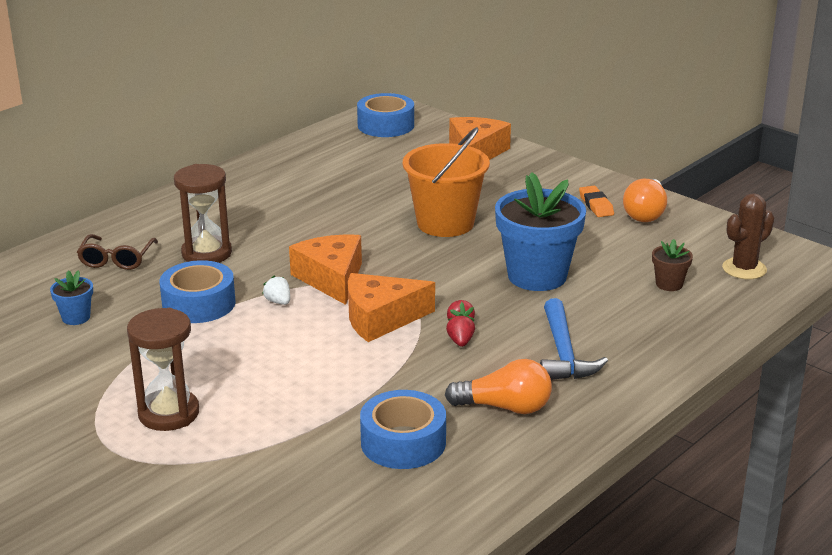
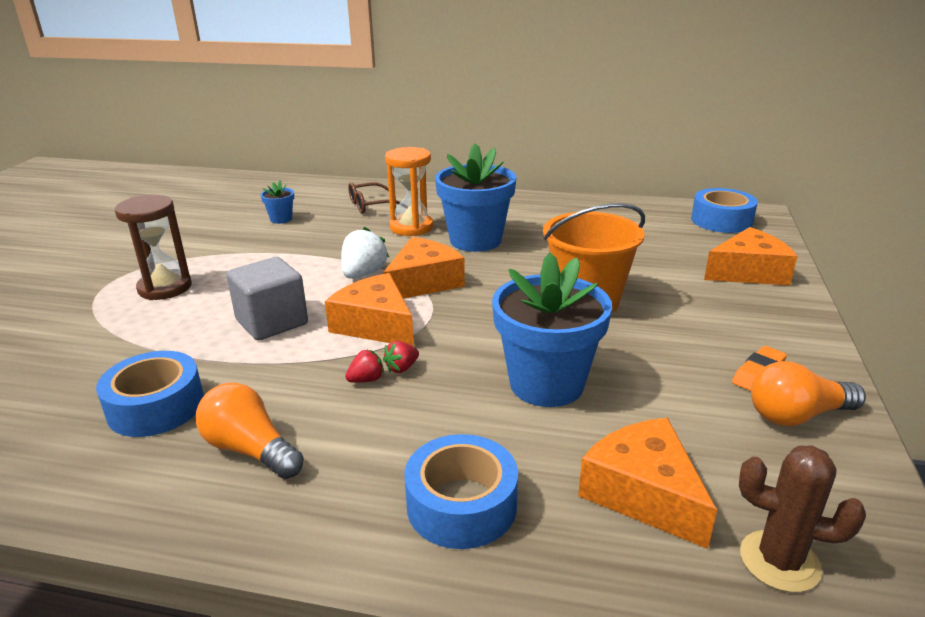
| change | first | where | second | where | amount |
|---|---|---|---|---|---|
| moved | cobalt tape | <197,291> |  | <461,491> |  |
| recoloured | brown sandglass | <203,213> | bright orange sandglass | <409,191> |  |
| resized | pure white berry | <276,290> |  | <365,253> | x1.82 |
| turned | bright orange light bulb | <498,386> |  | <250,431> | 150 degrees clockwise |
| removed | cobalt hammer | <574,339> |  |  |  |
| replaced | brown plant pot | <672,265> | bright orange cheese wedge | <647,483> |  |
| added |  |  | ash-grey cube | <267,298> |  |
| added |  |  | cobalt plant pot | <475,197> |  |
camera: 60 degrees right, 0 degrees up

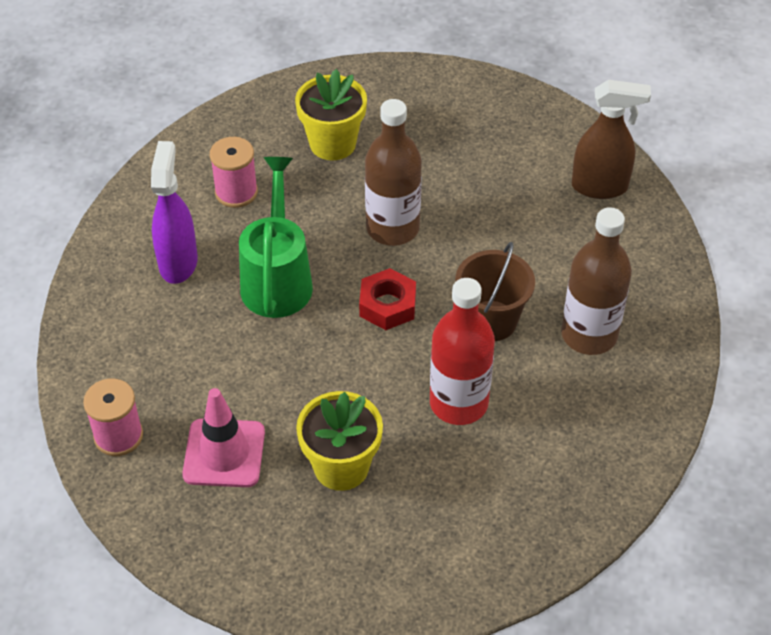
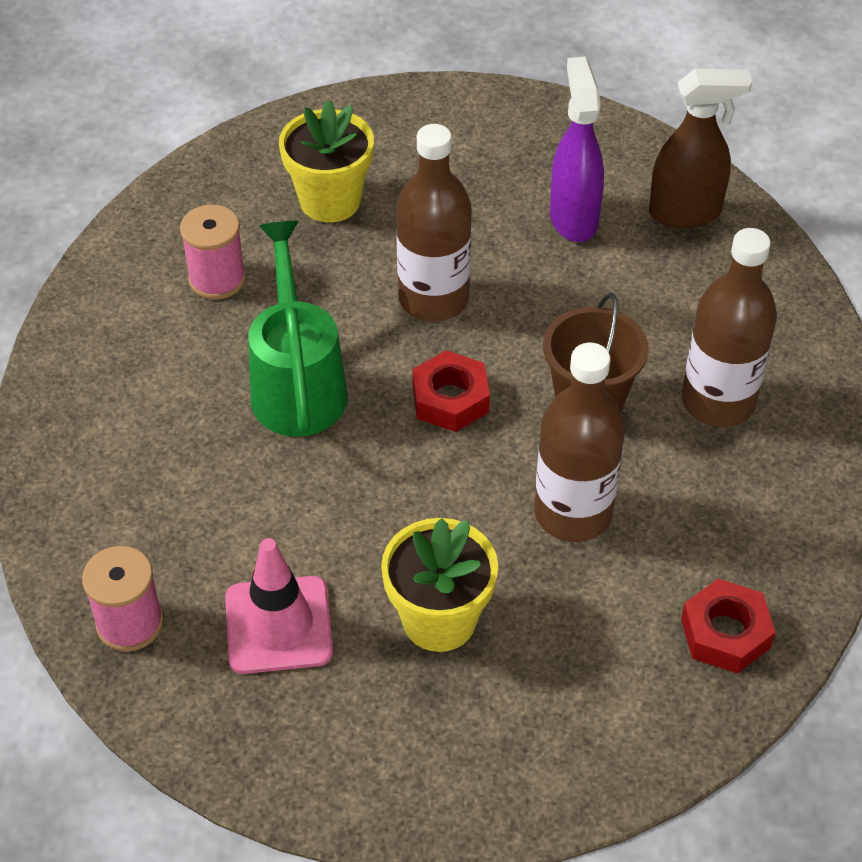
| change | first | where | second | where | amount |
|---|---|---|---|---|---|
| moved | purple sprayer | <174,212> |  | <577,149> |  |
| recoloured | red drink bottle | <462,351> | brown drink bottle | <580,442> |  |
| added |  |  | red hex nut | <728,626> |  |
camera: 10 degrees left, 0 degrees up

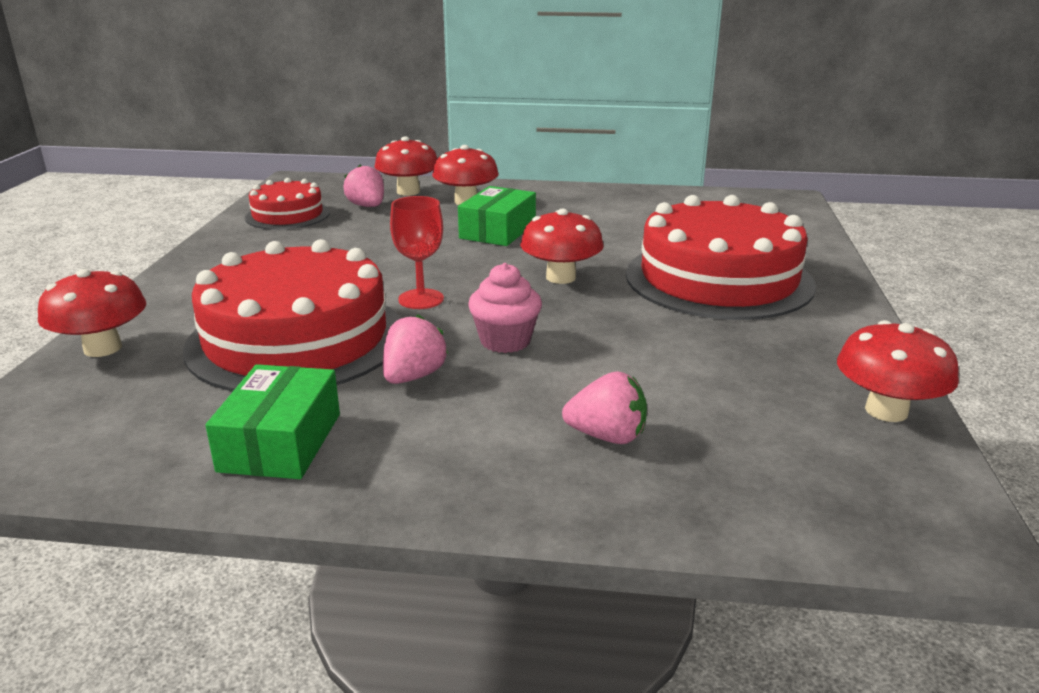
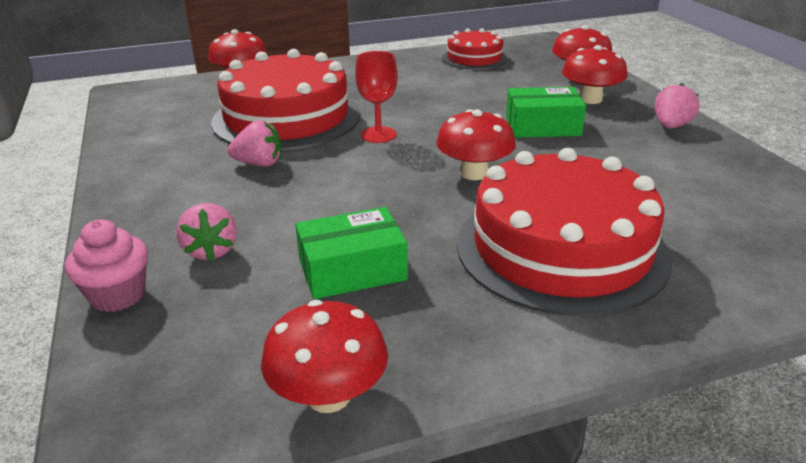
| change | first | where | second | where | amount |
|---|---|---|---|---|---|
| moved | green parcel | <272,421> |  | <351,253> |  |
| moved | rosy berry | <363,185> |  | <677,105> |  |
| moved | rosy cupcake | <505,308> |  | <106,265> |  |
camera: 65 degrees right, 5 degrees up

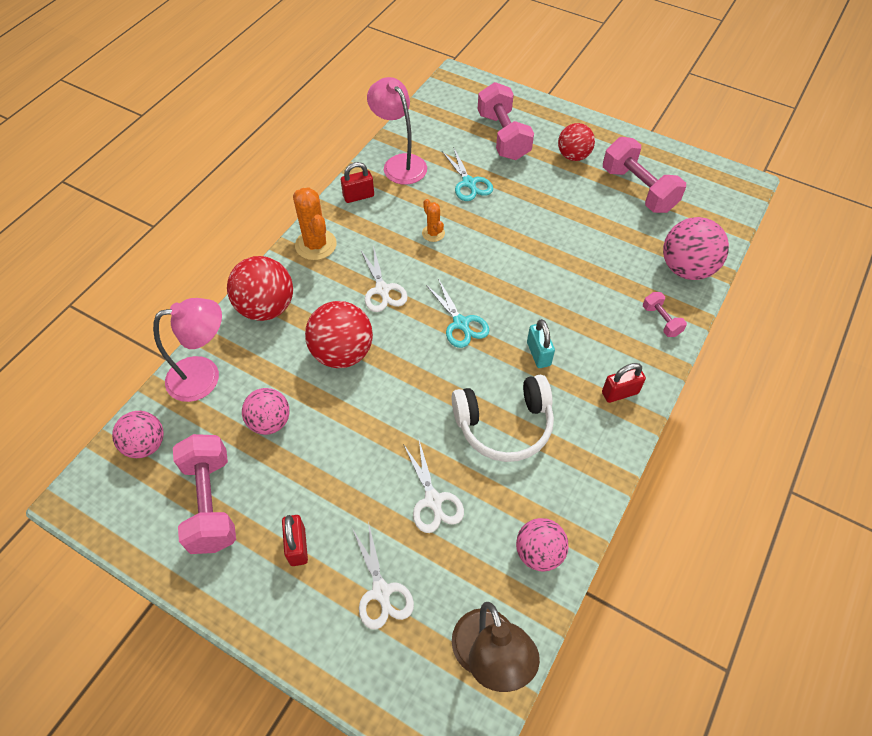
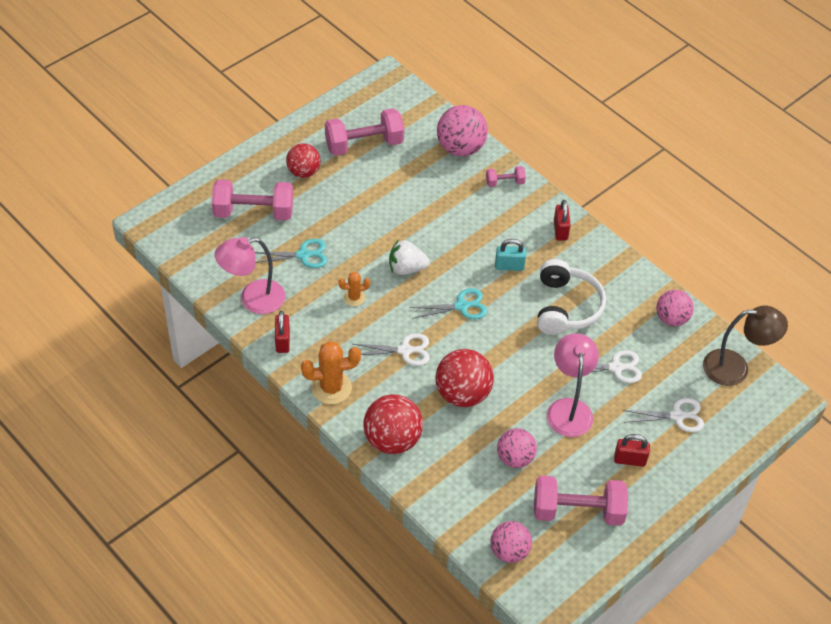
| change | first | where | second | where | amount |
|---|---|---|---|---|---|
| moved | rosy reading lamp | <187,350> |  | <573,385> |  |
| added |  |  | pure white berry | <409,257> |  |
camera: 75 degrees left, 5 degrees down

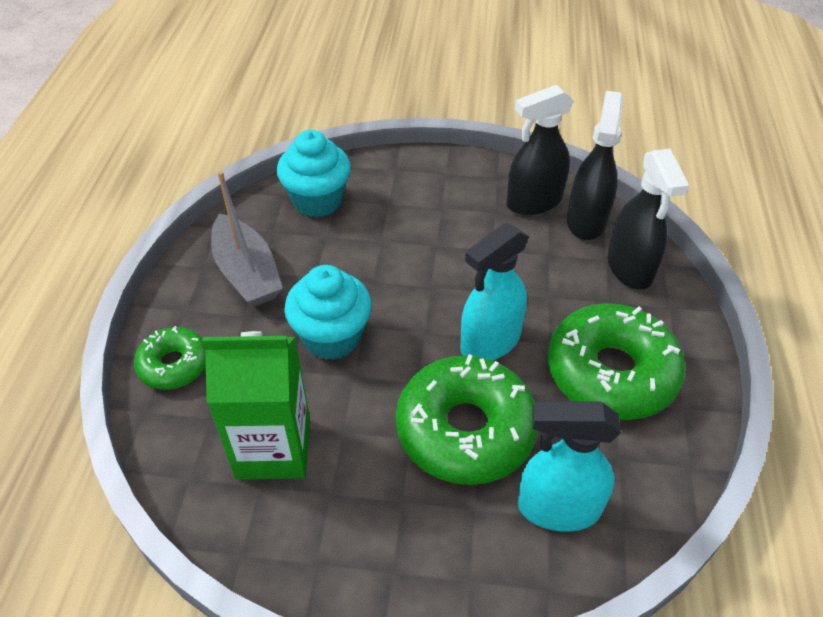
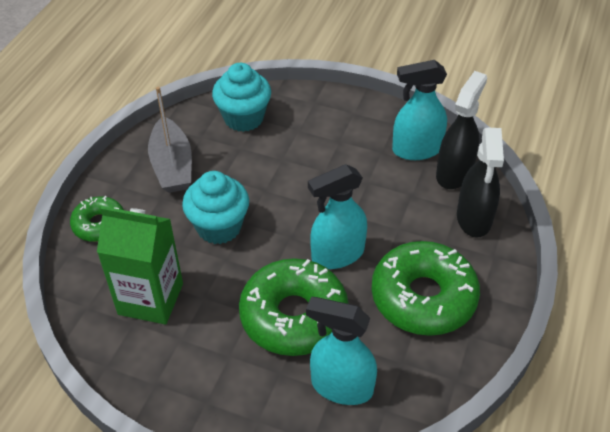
| change | first | where | second | where | amount |
|---|---|---|---|---|---|
| recoloured | ebony sprayer | <540,150> | aqua sprayer | <419,110> |  |
camera: 15 degrees right, 0 degrees up

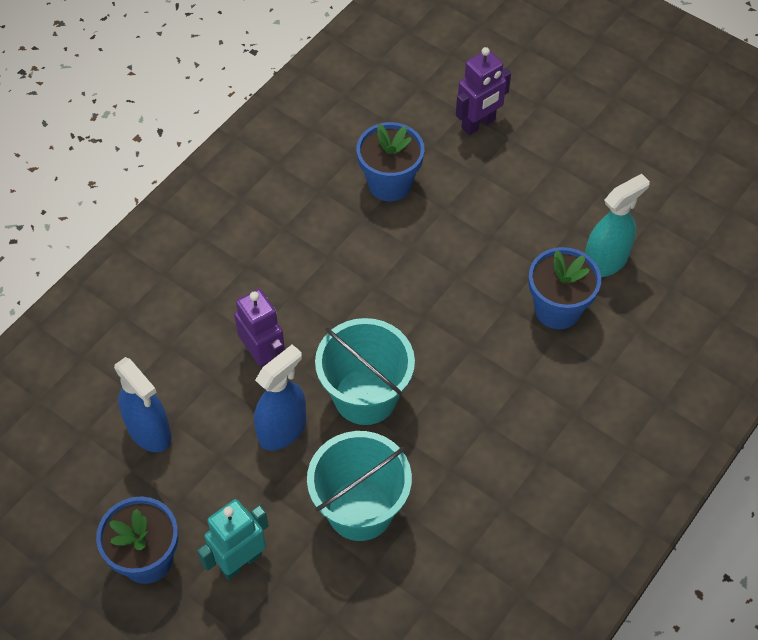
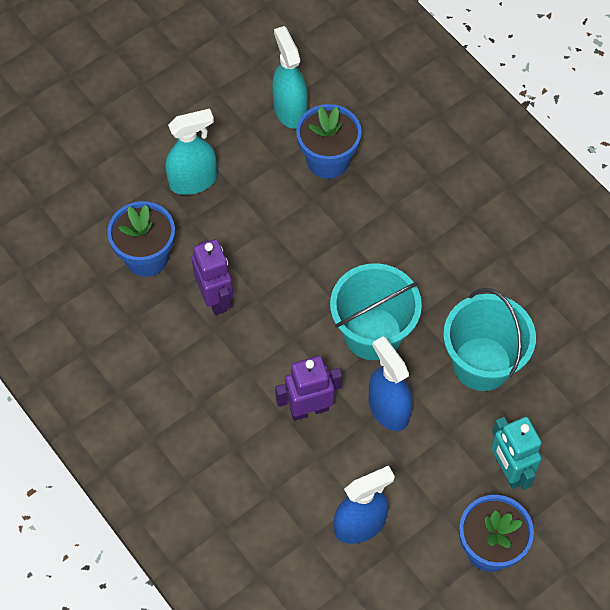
| change | first | where | second | where | amount |
|---|---|---|---|---|---|
| moved | purple robot figure | <483,91> |  | <212,277> |  |
| added |  |  | aqua sprayer | <191,152> |  |
camera: 75 degrees left, 5 degrees up

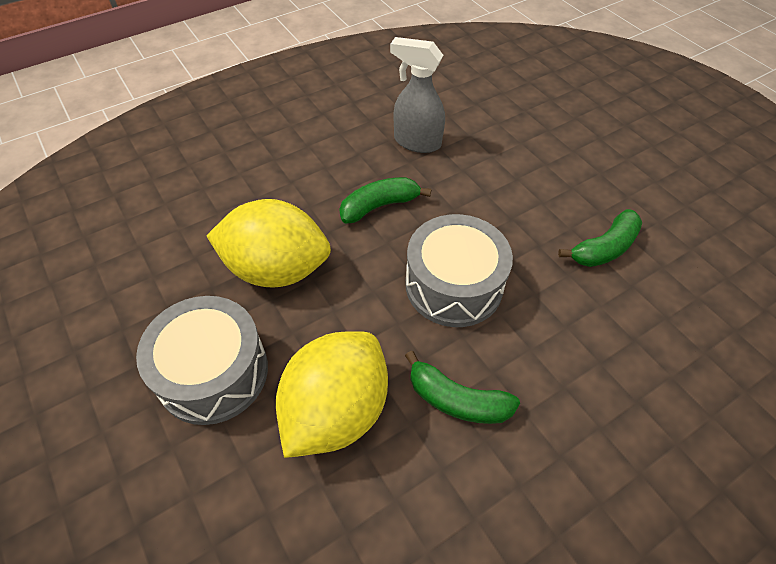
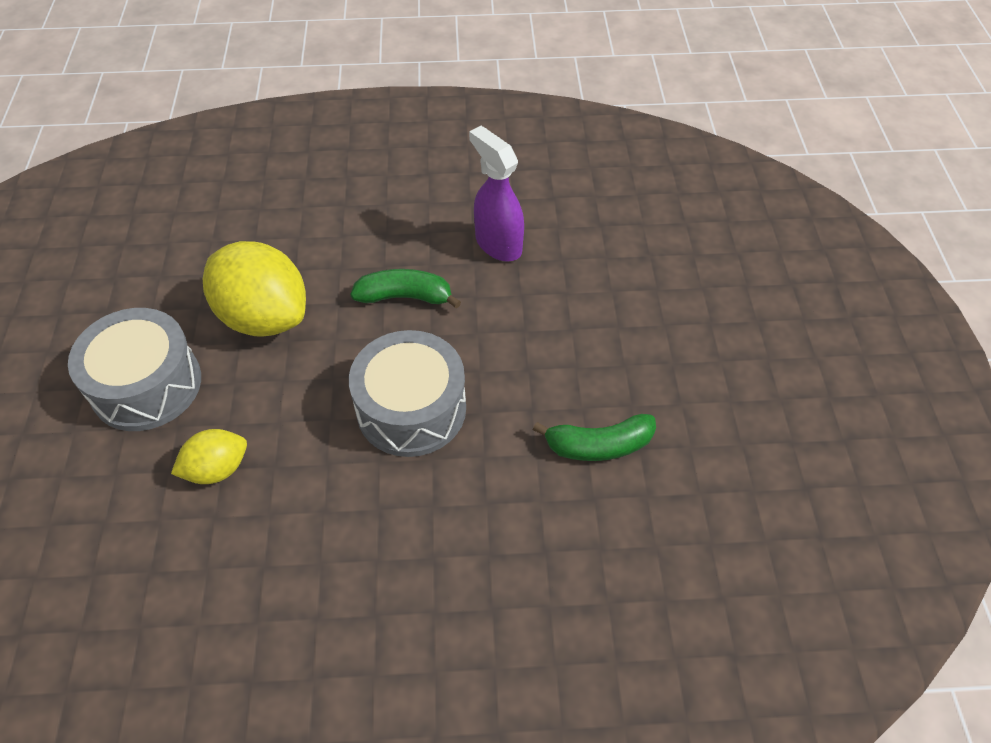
| change | first | where | second | where | amount |
|---|---|---|---|---|---|
| resized | golden toy lemon | <332,394> |  | <209,456> | x0.53 |
| recoloured | ash-grey sprayer | <417,95> | purple sprayer | <496,194> |  |
| removed | green toy banana | <462,387> |  |  |  |
camera: 30 degrees right, 0 degrees up

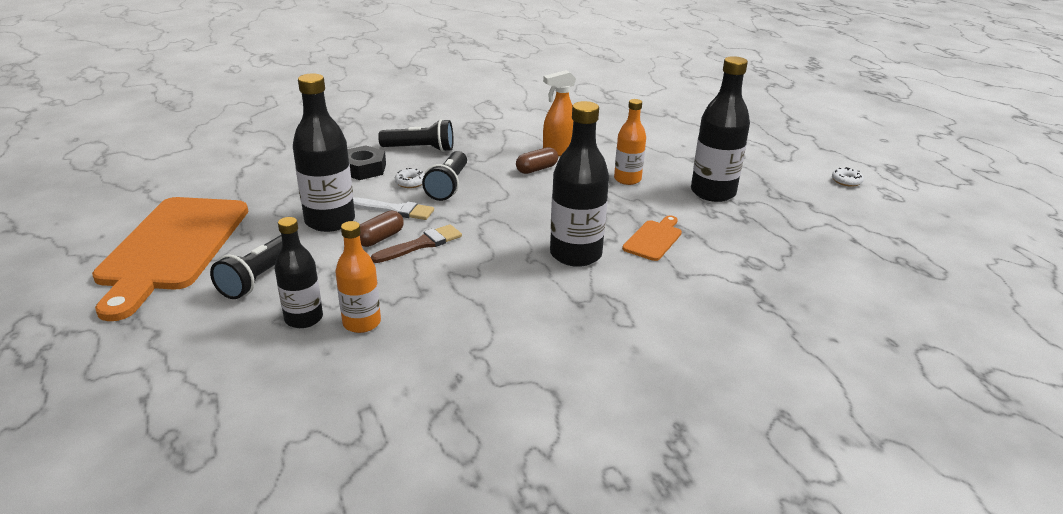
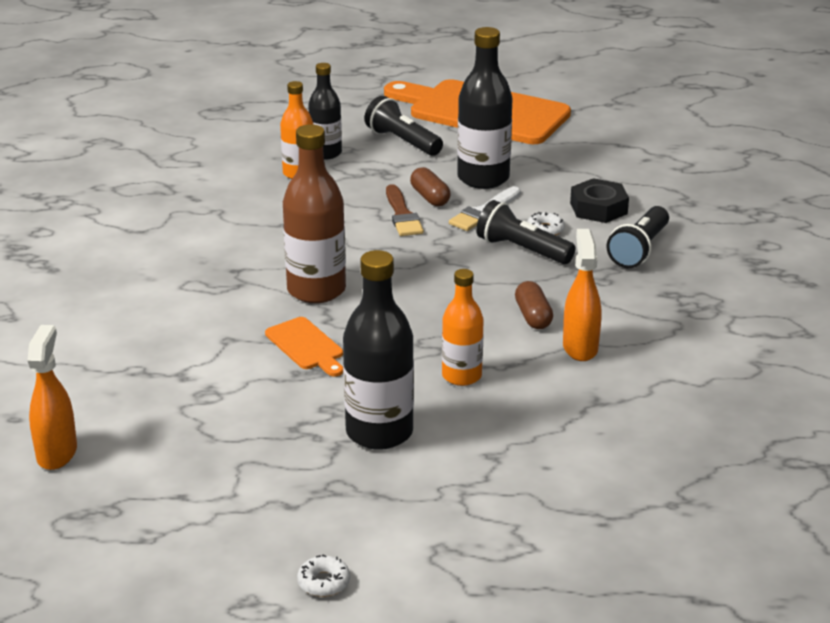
| change | first | where | second | where | amount |
|---|---|---|---|---|---|
| recoloured | ebony drink bottle | <579,184> | brown drink bottle | <314,213> |  |
| added |  |  | bright orange sprayer | <52,397> |  |
camera: 115 degrees right, 0 degrees up

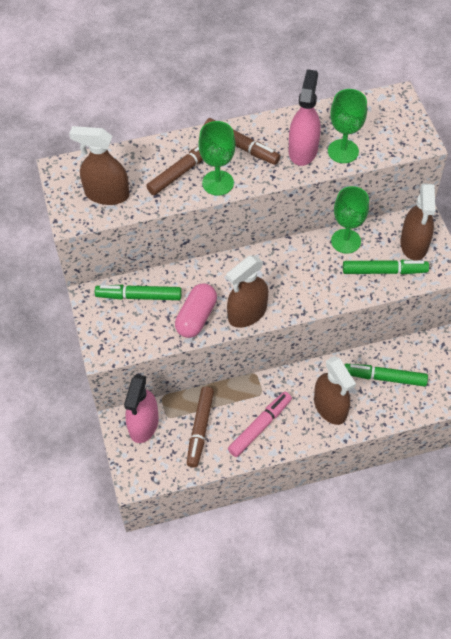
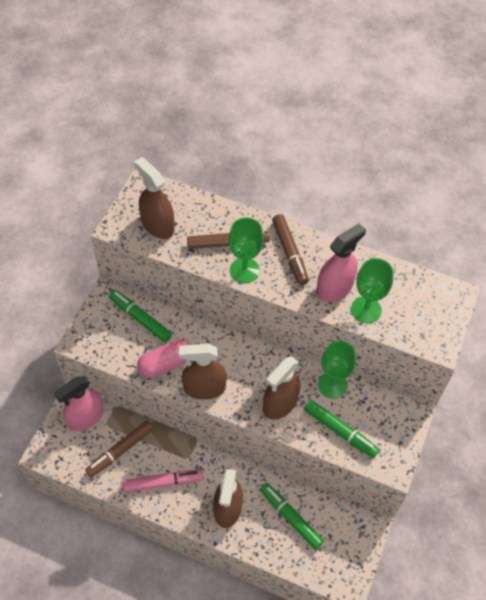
| change | first | where | second | where | amount |
|---|---|---|---|---|---|
| moved | brown sprayer | <417,222> |  | <281,388> |  |
camera: 35 degrees right, 0 degrees up

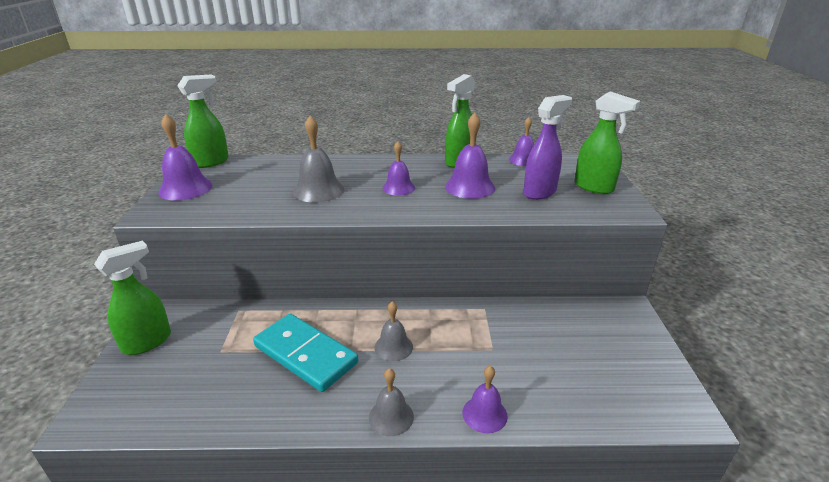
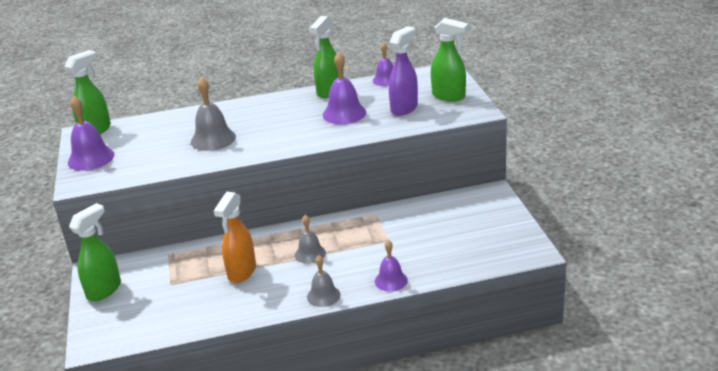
| change | first | where | second | where | amount |
|---|---|---|---|---|---|
| replaced | aqua domino | <305,353> | bright orange sprayer | <235,237> |  |
| removed | purple hand bell | <398,168> |  |  |  |
camera: 10 degrees left, 0 degrees up

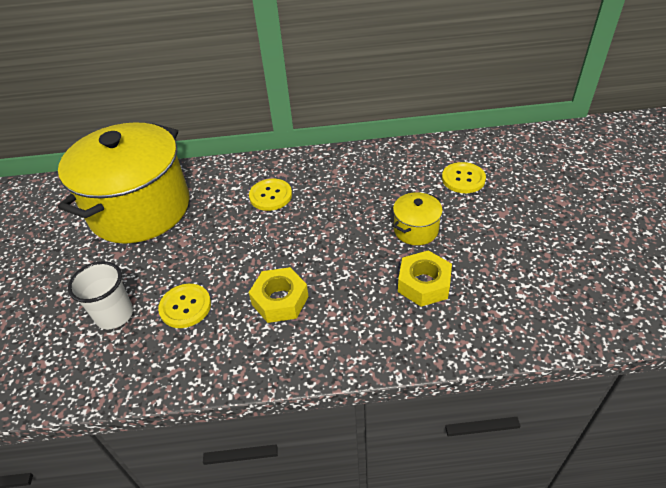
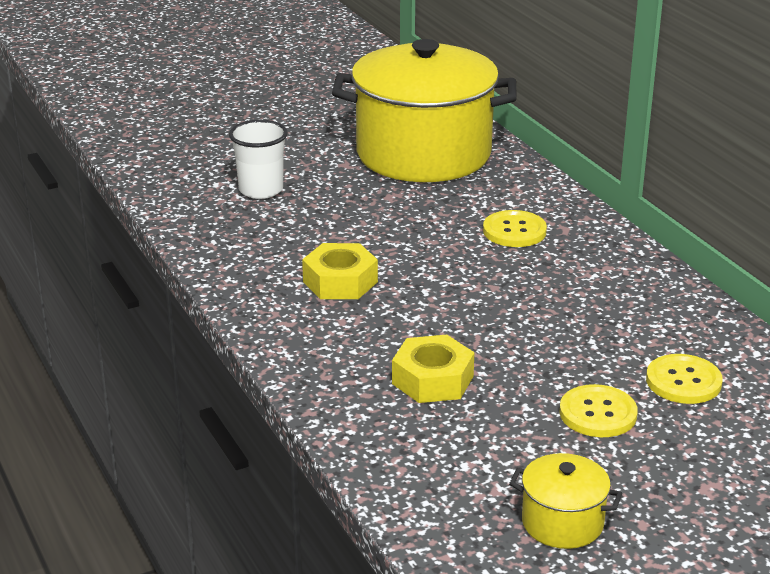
| change | first | where | second | where | amount |
|---|---|---|---|---|---|
| moved | golden sewing button | <184,306> |  | <598,410> |  |
| moved | golden pot | <418,218> |  | <565,501> |  |
camera: 65 degrees right, 15 degrees down

